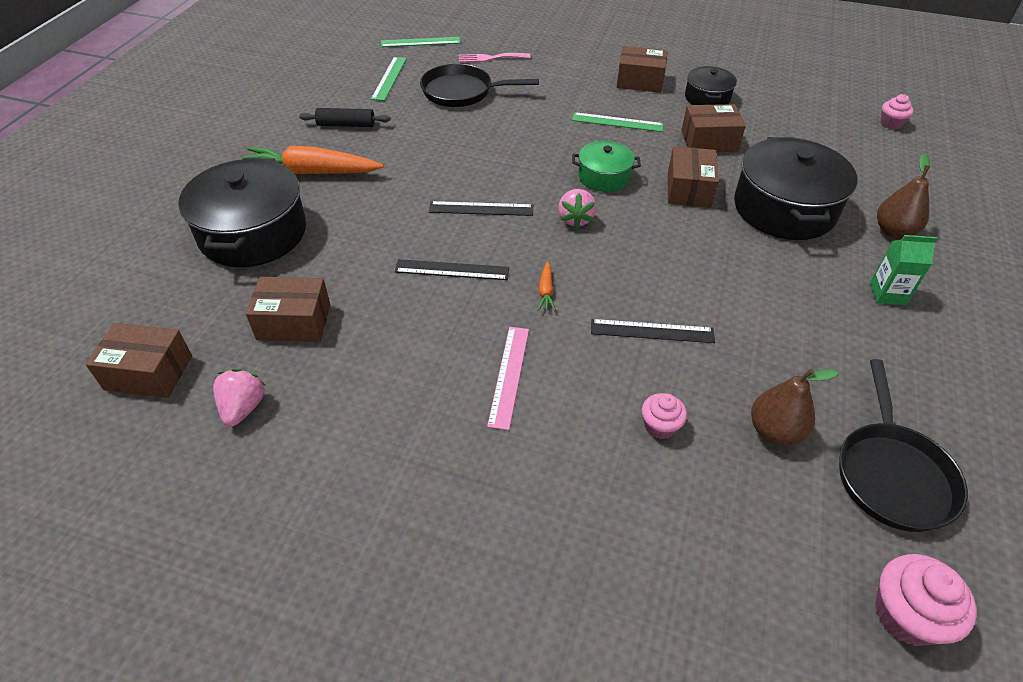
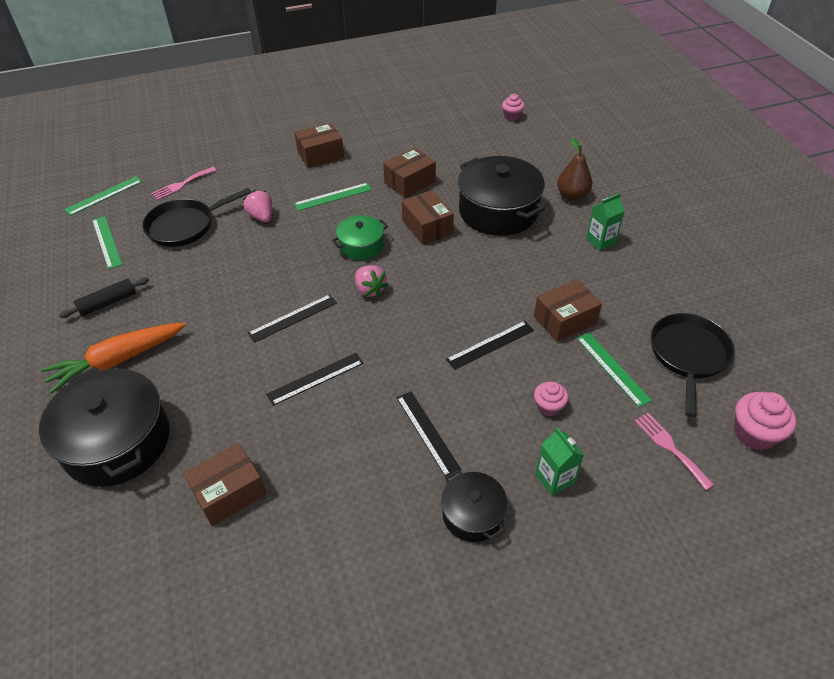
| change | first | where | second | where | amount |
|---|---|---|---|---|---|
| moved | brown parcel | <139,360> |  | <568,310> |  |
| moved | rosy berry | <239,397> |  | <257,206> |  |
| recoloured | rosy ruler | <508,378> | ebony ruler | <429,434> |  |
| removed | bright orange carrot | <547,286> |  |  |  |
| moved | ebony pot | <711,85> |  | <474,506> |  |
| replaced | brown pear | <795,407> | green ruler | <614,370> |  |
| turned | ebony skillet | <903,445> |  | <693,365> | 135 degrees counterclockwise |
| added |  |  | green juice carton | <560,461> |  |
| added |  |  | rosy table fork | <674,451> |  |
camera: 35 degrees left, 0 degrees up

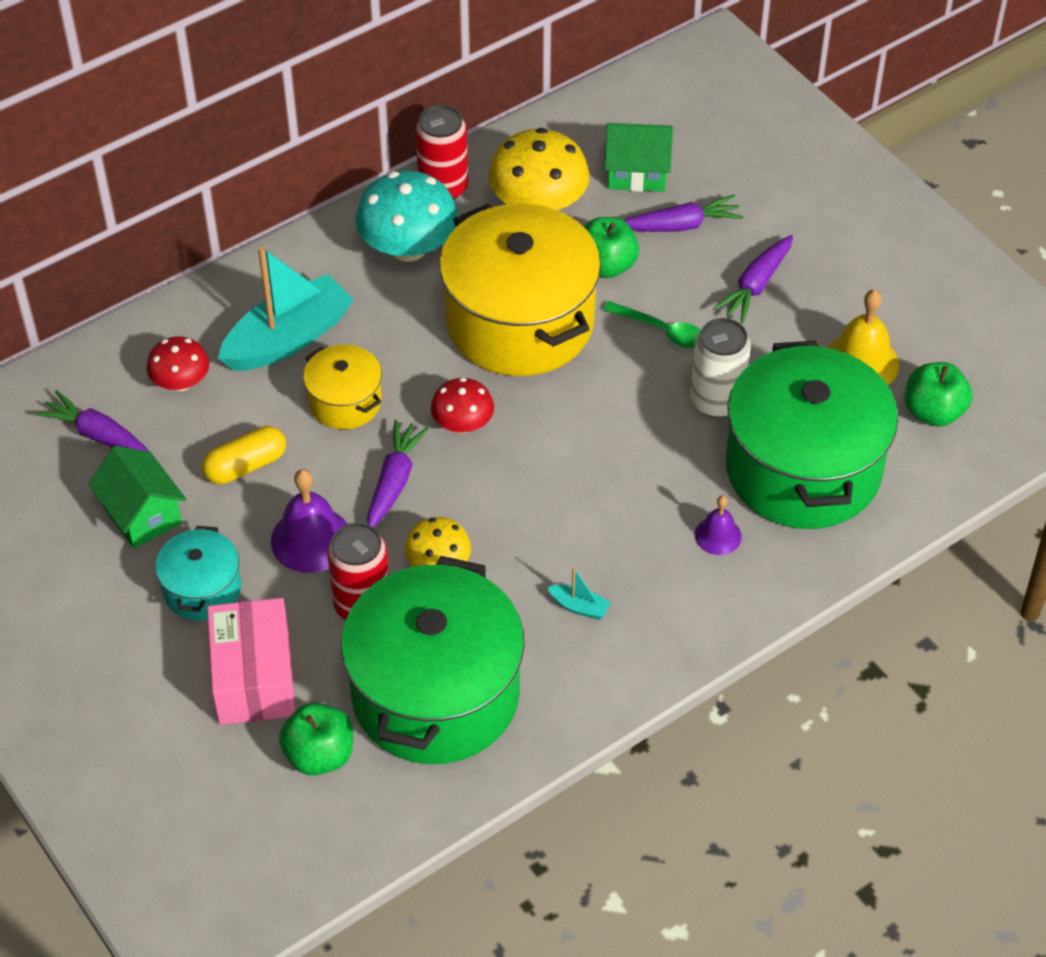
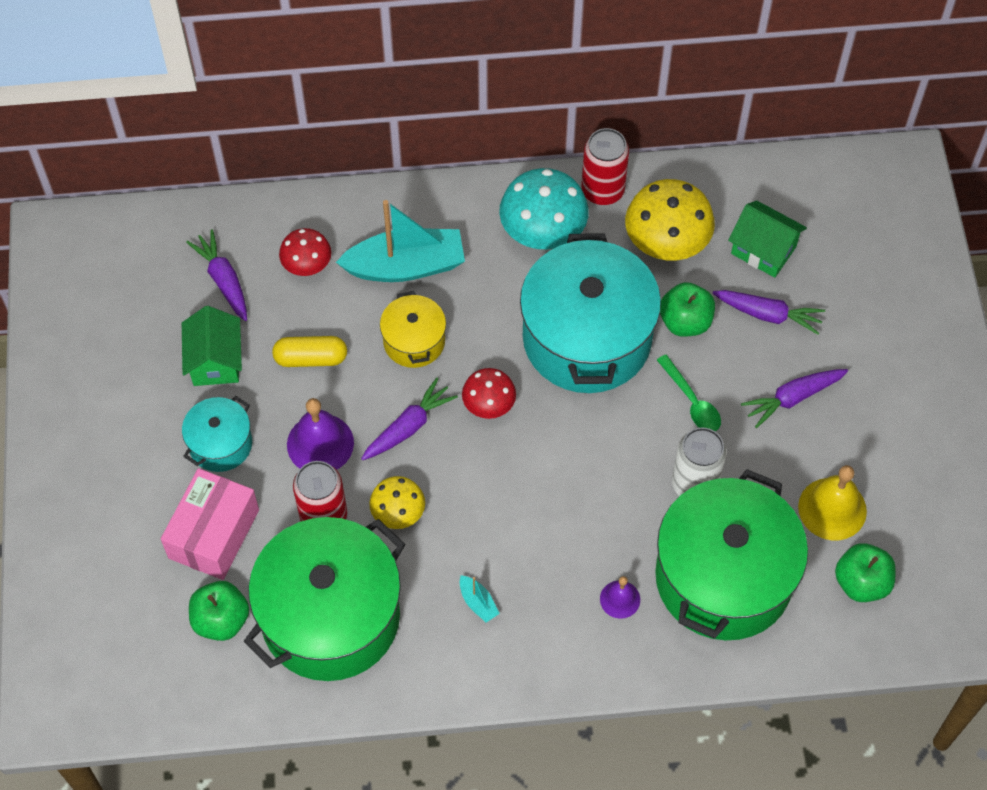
| change | first | where | second | where | amount |
|---|---|---|---|---|---|
| recoloured | golden pot | <520,289> | aqua pot | <590,313> |  |
camera: 30 degrees right, 10 degrees up

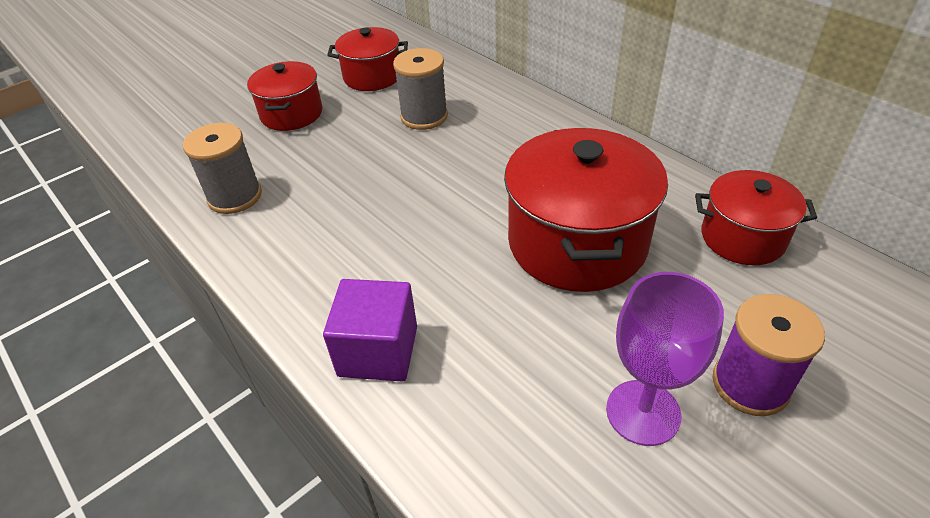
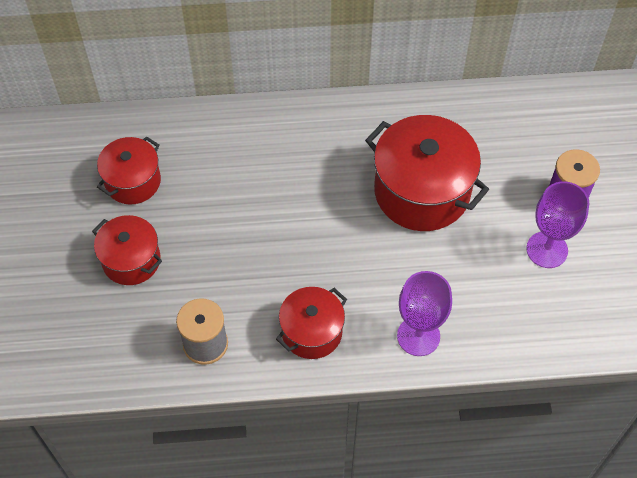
| change | first | where | second | where | amount |
|---|---|---|---|---|---|
| replaced | purple cube | <370,330> | purple wine glass | <424,313> |  |
| removed | ash-grey spool | <420,89> |  |  |  |
| moved | red pot | <756,217> |  | <311,323> |  |
camera: 55 degrees left, 15 degrees up

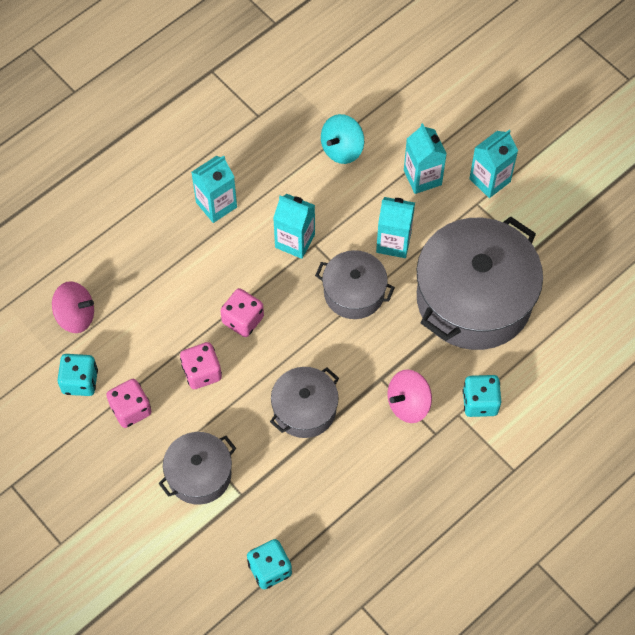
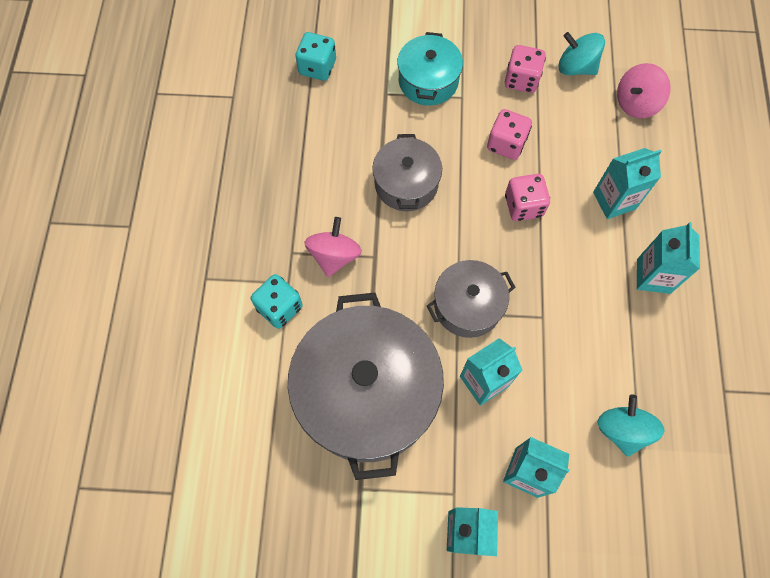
| change | first | where | second | where | amount |
|---|---|---|---|---|---|
| replaced | aqua die | <77,375> | aqua spinning top | <581,53> |  |
| recoloured | ash-grey pot | <197,468> | aqua pot | <430,69> |  |
| moved | aqua juice carton | <294,226> |  | <627,183> |  |
camera: 135 degrees right, 5 degrees up

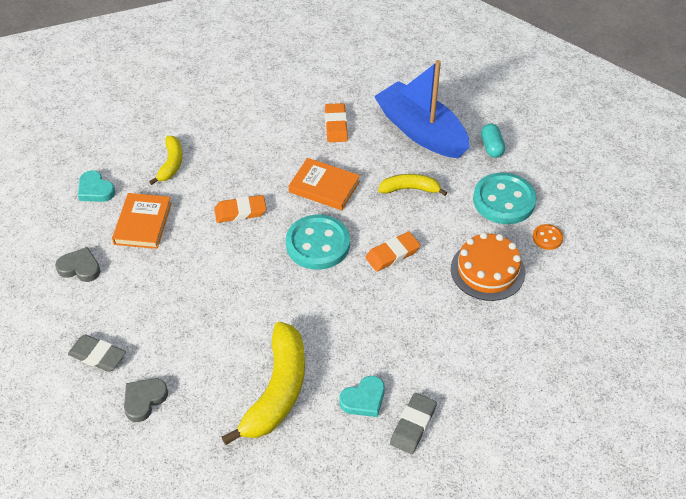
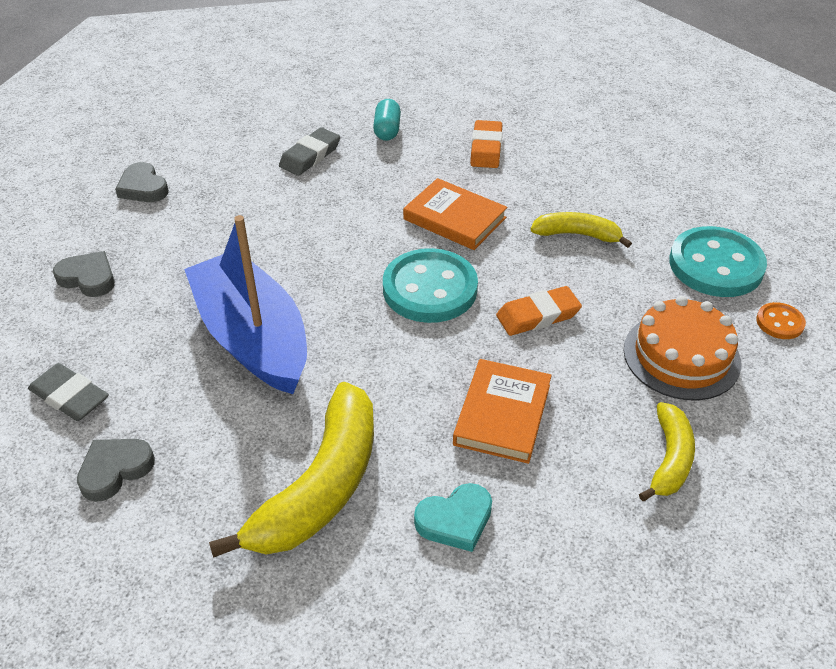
| change | first | where | second | where | amount |
|---|---|---|---|---|---|
| recoloured | aqua heart | <96,186> | ash-grey heart | <142,182> |  |
| moved | bright orange hardcover | <142,221> |  | <502,411> |  |
| moved | golden toy banana | <166,160> |  | <667,451> |  |
| removed | bright orange eraser | <240,209> |  |  |  |
| moved | cobalt toy boat | <422,109> |  | <245,304> |  |
| moved | ash-grey eraser | <413,423> |  | <309,151> |  |
| moved | aqua pill | <493,141> |  | <387,120> |  |
camera: 10 degrees right, 5 degrees down

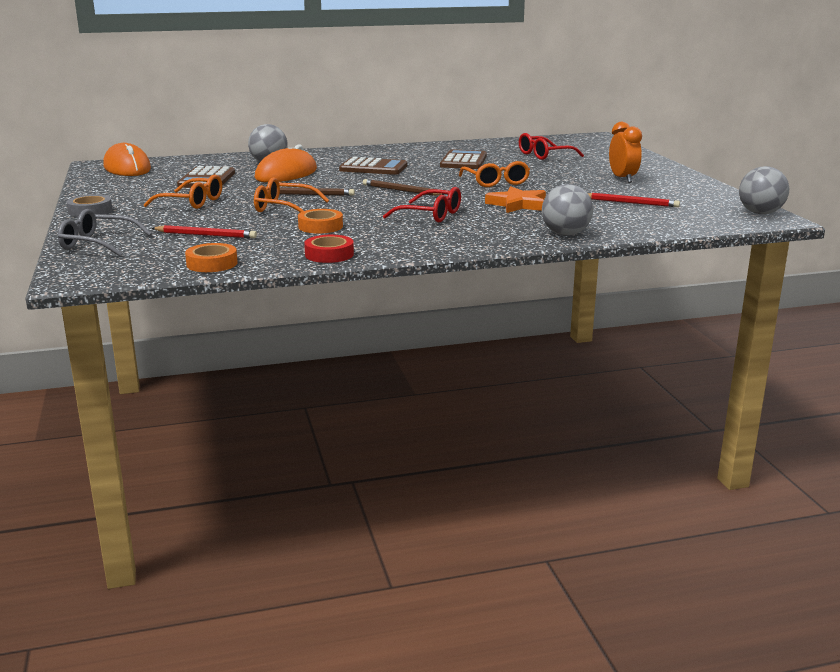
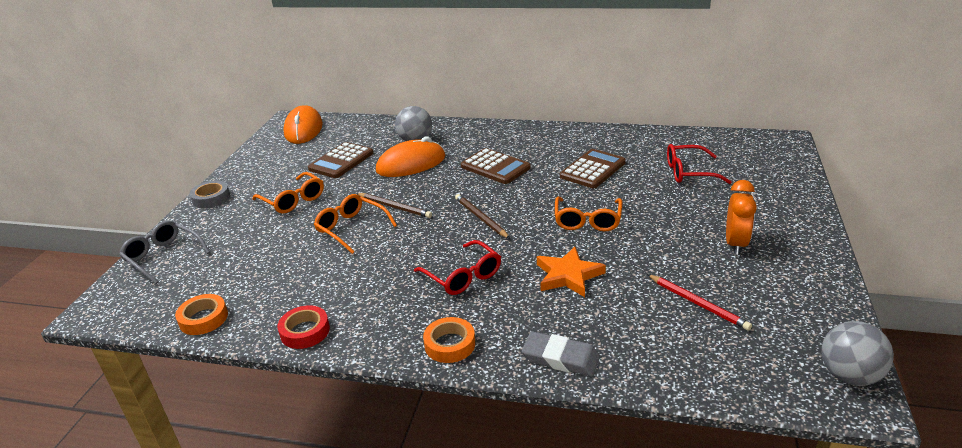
| change | first | where | second | where | amount |
|---|---|---|---|---|---|
| removed | red lead pencil | <204,231> |  |  |  |
| moved | bright orange tape | <320,221> |  | <449,340> |  |
| replaced | ash-grey ball | <567,210> | ash-grey eraser | <561,353> |  |
camera: 30 degrees right, 10 degrees up

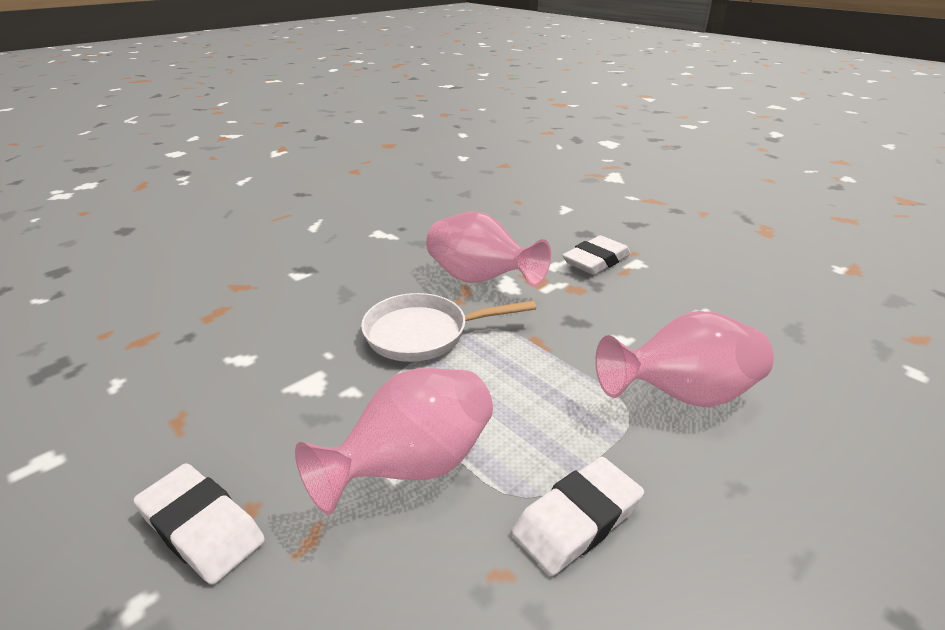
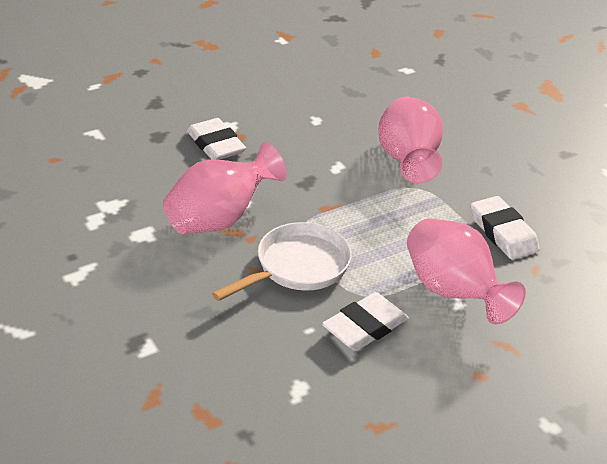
| change | first | where | second | where | amount |
|---|---|---|---|---|---|
| moved | pure white eraser | <199,524> |  | <365,321> |  |
| turned | pure white skillet | <448,327> |  | <282,261> | 135 degrees counterclockwise |
camera: 80 degrees left, 5 degrees up

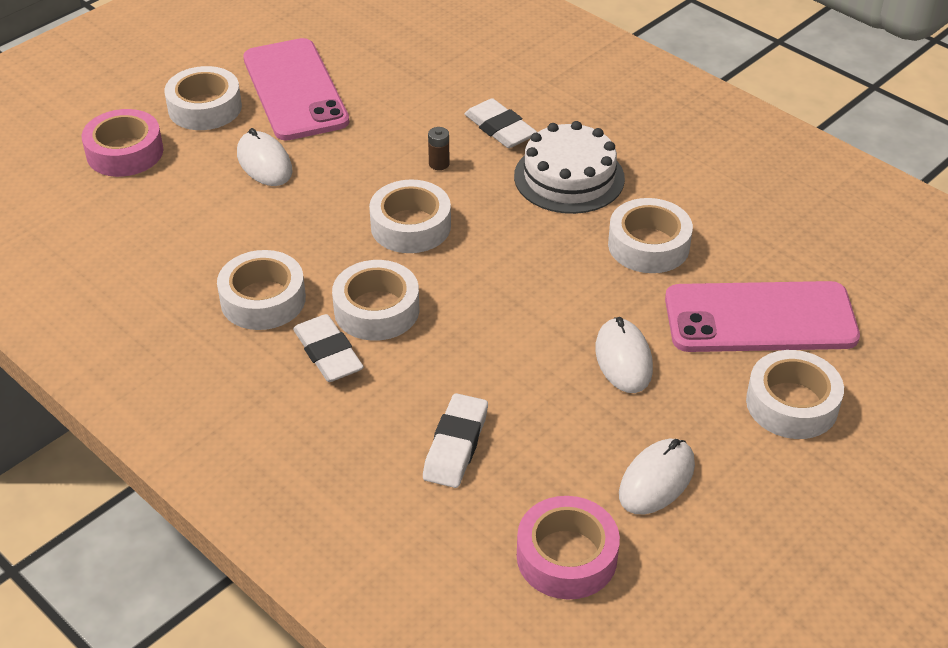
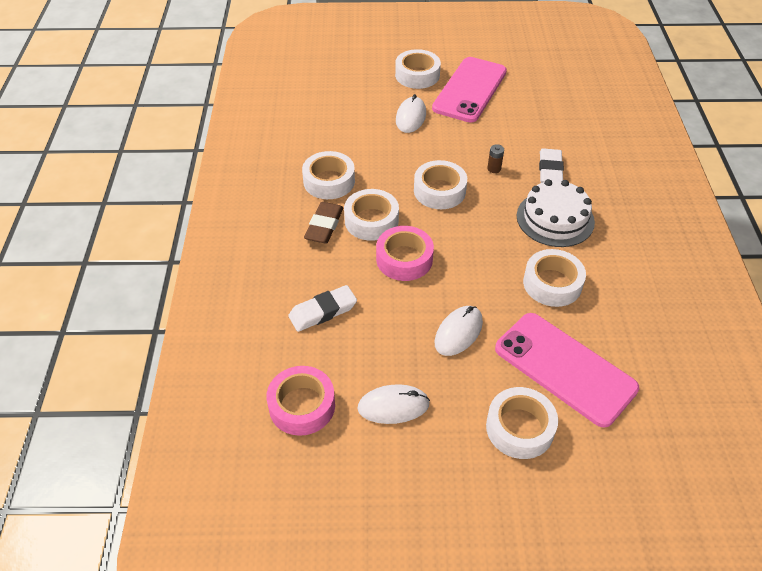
| change | first | where | second | where | amount |
|---|---|---|---|---|---|
| moved | rosy tape | <122,143> |  | <405,253> |  |
| recoloured | pure white eraser | <328,348> | brown eraser | <323,223> |  |
camera: 45 degrees right, 5 degrees up

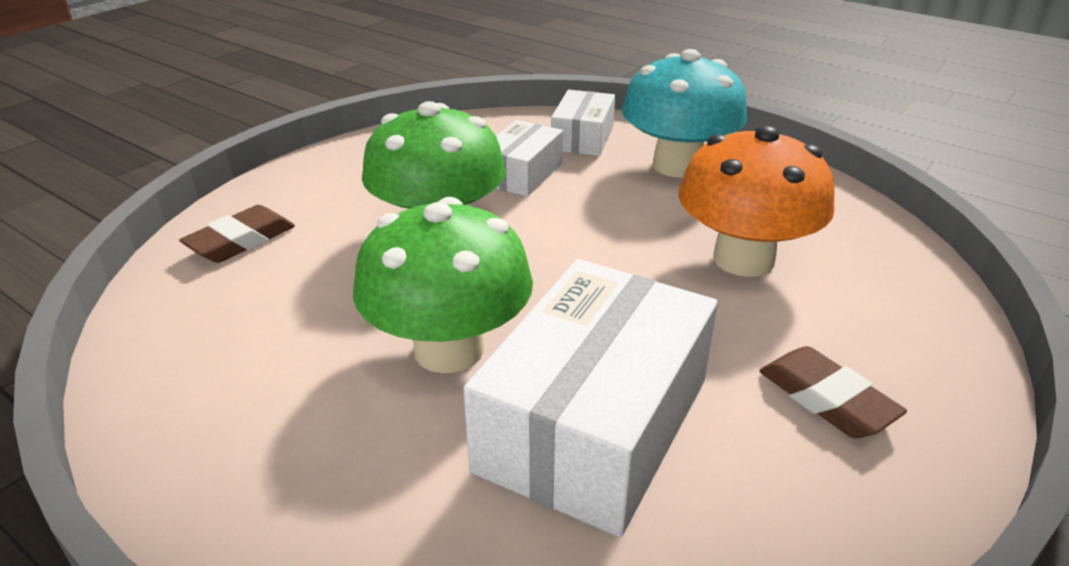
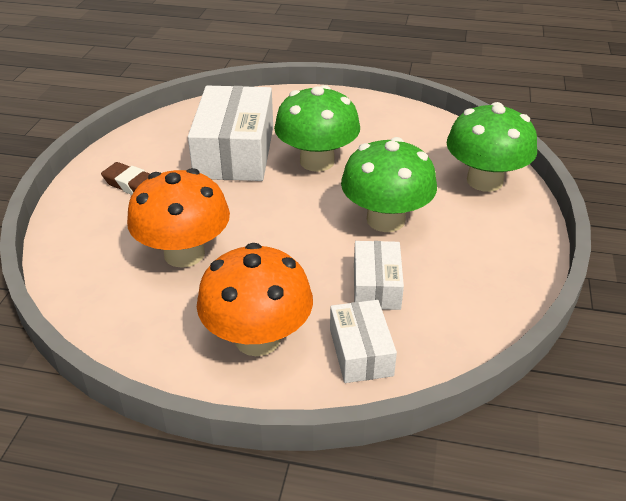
| change | first | where | second | where | amount |
|---|---|---|---|---|---|
| replaced | brown eraser | <237,234> | green toadstool | <492,147> |  |
| recoloured | aqua toadstool | <685,113> | bright orange toadstool | <255,299> |  |
camera: 155 degrees right, 5 degrees up

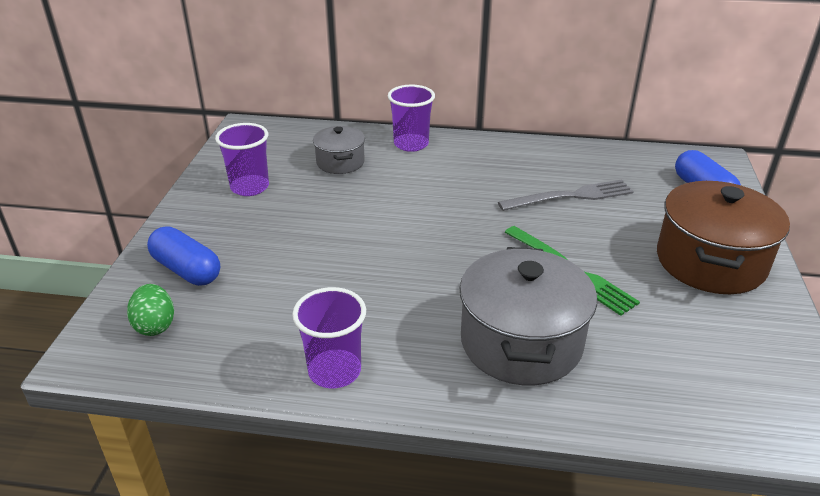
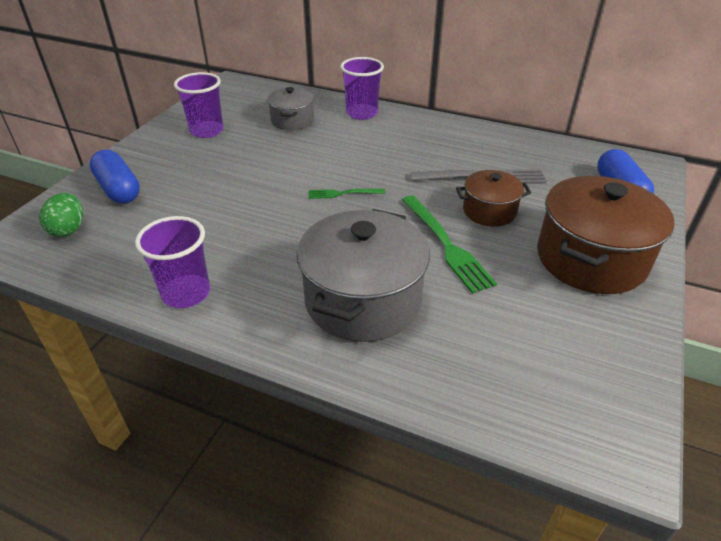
| change | first | where | second | where | amount |
|---|---|---|---|---|---|
| added |  |  | green table fork | <346,194> |  |
| added |  |  | brown pot | <493,198> |  |
camera: 15 degrees right, 5 degrees up

